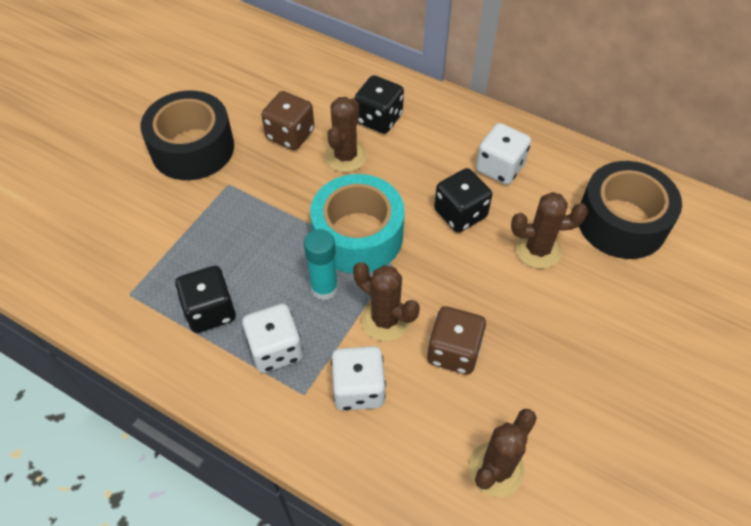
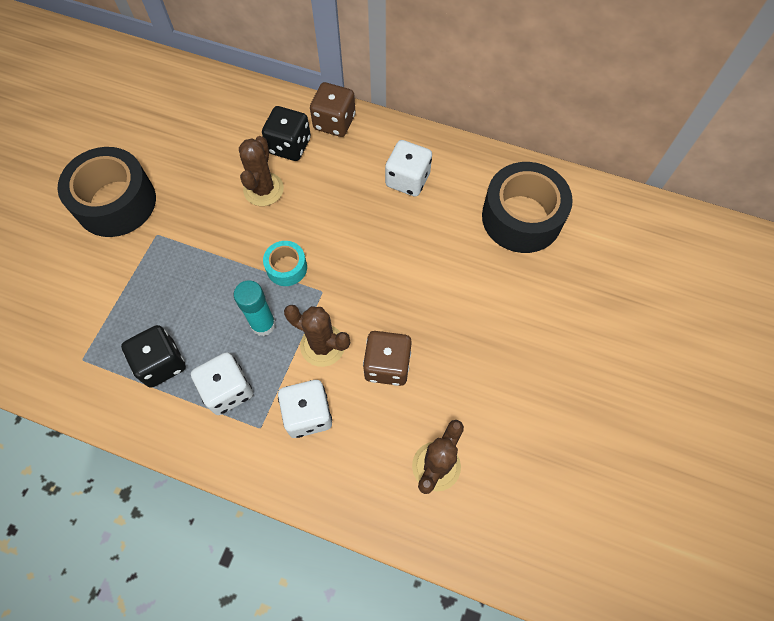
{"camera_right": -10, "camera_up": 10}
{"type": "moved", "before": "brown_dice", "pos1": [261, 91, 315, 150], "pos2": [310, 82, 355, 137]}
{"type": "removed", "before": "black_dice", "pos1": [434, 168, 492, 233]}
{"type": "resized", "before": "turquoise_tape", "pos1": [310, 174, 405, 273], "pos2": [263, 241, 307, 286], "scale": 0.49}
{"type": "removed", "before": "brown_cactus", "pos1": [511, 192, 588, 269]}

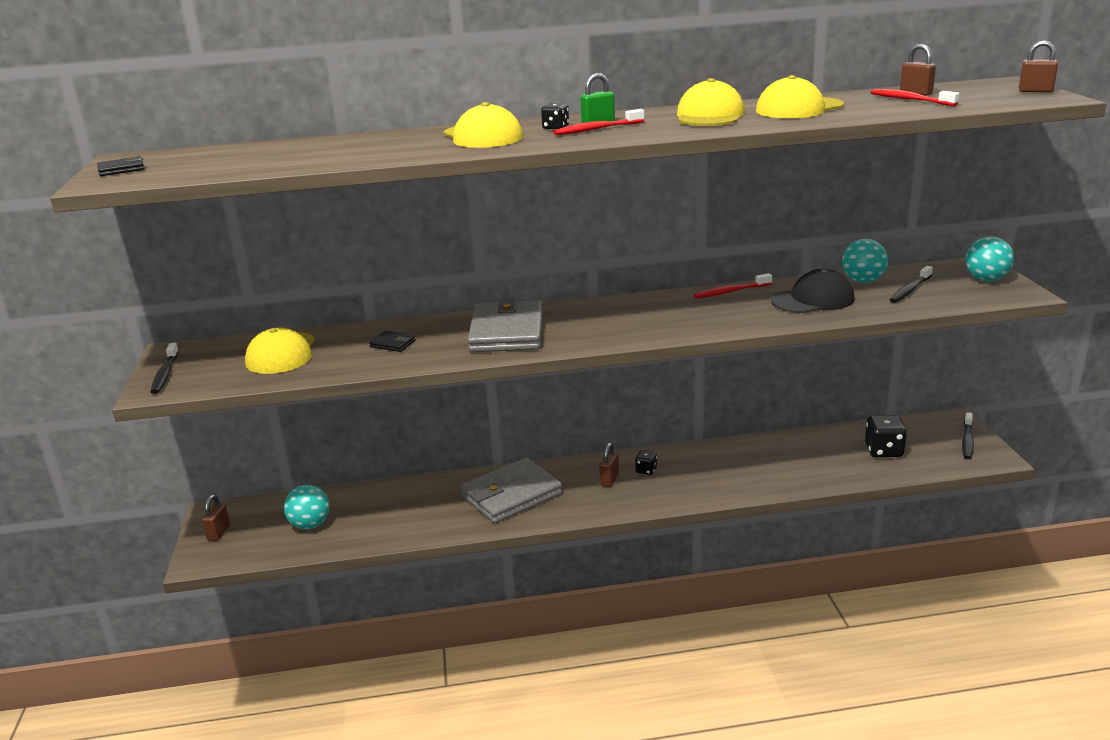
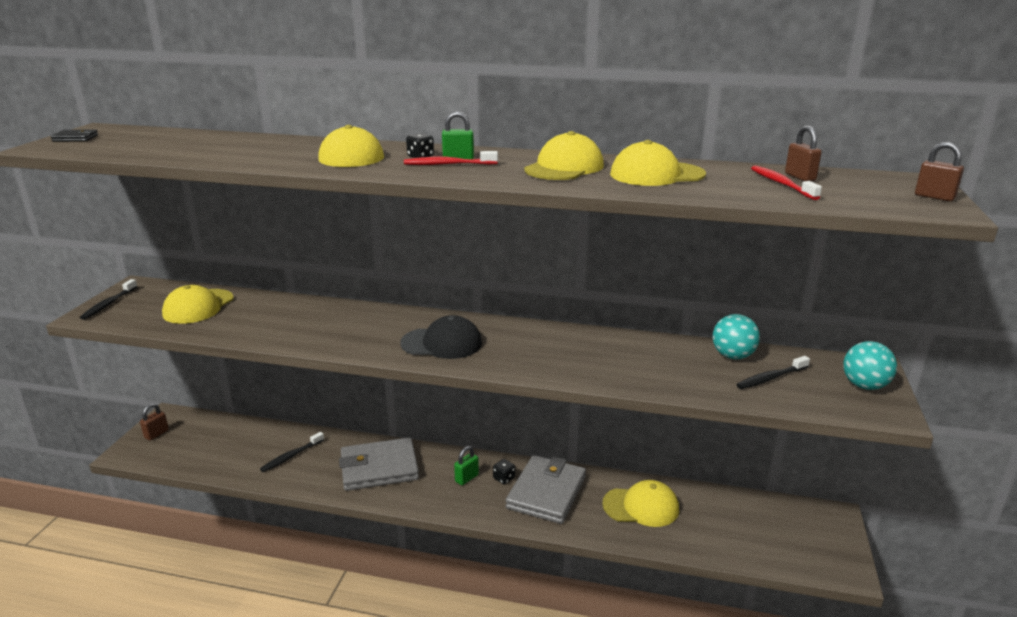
{"camera_right": 20, "camera_up": 0}
{"type": "moved", "before": "black_cap", "pos1": [771, 268, 854, 313], "pos2": [400, 315, 482, 359]}
{"type": "removed", "before": "red_toothbrush", "pos1": [694, 273, 772, 298]}
{"type": "moved", "before": "grey_wallet", "pos1": [467, 298, 543, 352], "pos2": [506, 455, 586, 524]}
{"type": "removed", "before": "black_wallet", "pos1": [369, 331, 416, 352]}
{"type": "moved", "before": "black_toothbrush", "pos1": [962, 412, 974, 459], "pos2": [260, 432, 324, 472]}
{"type": "removed", "before": "black_dice", "pos1": [865, 415, 907, 457]}
{"type": "recoloured", "before": "brown_padlock", "after": "green_padlock", "pos1": [599, 443, 619, 487], "pos2": [454, 446, 479, 485]}
{"type": "removed", "before": "turquoise_ball", "pos1": [284, 485, 330, 530]}
{"type": "added", "after": "yellow_cap", "pos2": [602, 480, 679, 527]}

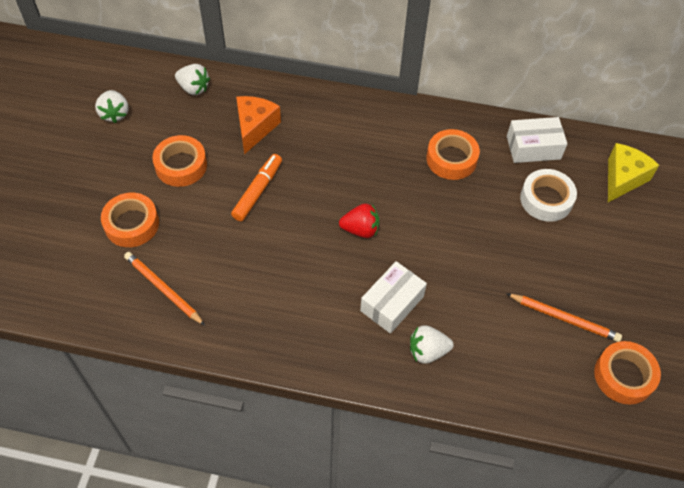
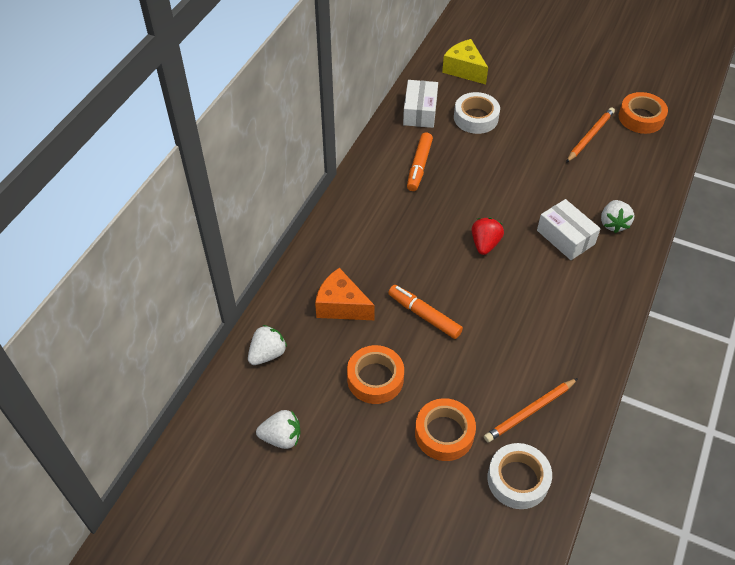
{"camera_right": -75, "camera_up": -5}
{"type": "replaced", "before": "orange_tape", "after": "orange_marker", "pos1": [427, 129, 480, 180], "pos2": [407, 132, 433, 191]}
{"type": "added", "after": "white_tape", "pos2": [487, 443, 552, 509]}

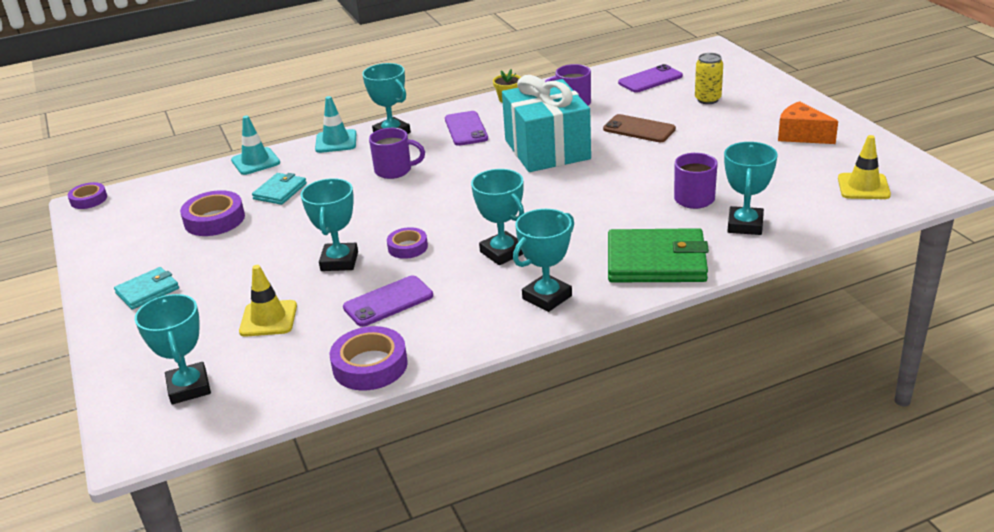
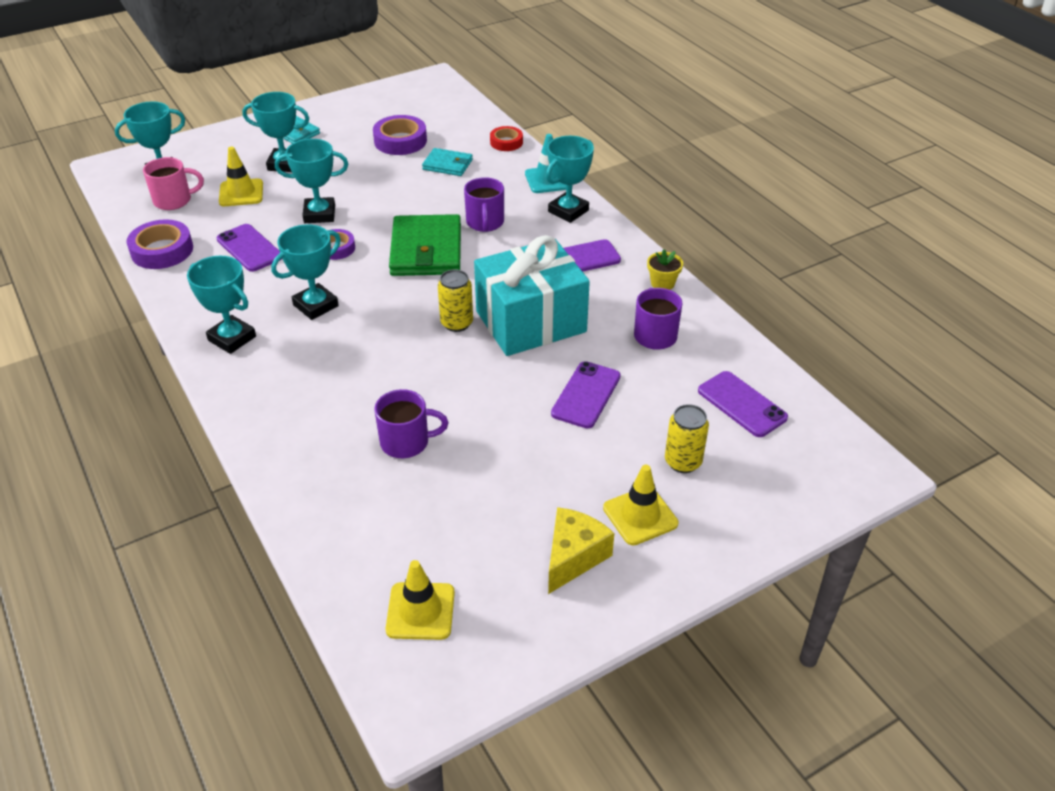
{"camera_right": 80, "camera_up": 10}
{"type": "recoloured", "before": "orange_cheese", "after": "yellow_cheese", "pos1": [778, 101, 838, 144], "pos2": [548, 507, 614, 594]}
{"type": "recoloured", "before": "brown_phone", "after": "purple_phone", "pos1": [603, 114, 676, 142], "pos2": [551, 361, 621, 428]}
{"type": "replaced", "before": "turquoise_traffic_cone", "after": "red_tape", "pos1": [231, 116, 280, 175], "pos2": [490, 126, 523, 151]}
{"type": "moved", "before": "turquoise_trophy", "pos1": [724, 142, 778, 235], "pos2": [242, 92, 309, 172]}
{"type": "removed", "before": "purple_tape", "pos1": [68, 182, 107, 209]}
{"type": "moved", "before": "green_wallet", "pos1": [608, 228, 709, 282], "pos2": [389, 214, 461, 276]}
{"type": "added", "after": "pink_mug", "pos2": [143, 157, 204, 210]}
{"type": "added", "after": "yellow_can", "pos2": [438, 270, 473, 332]}
{"type": "added", "after": "yellow_traffic_cone", "pos2": [603, 465, 678, 545]}

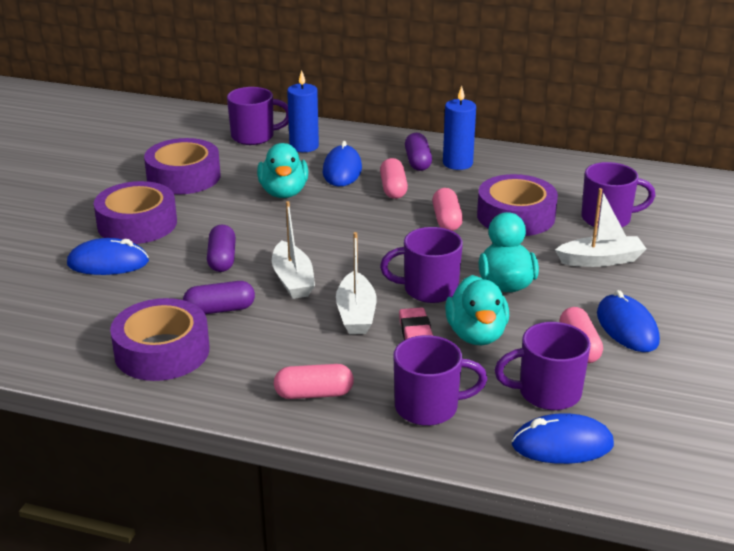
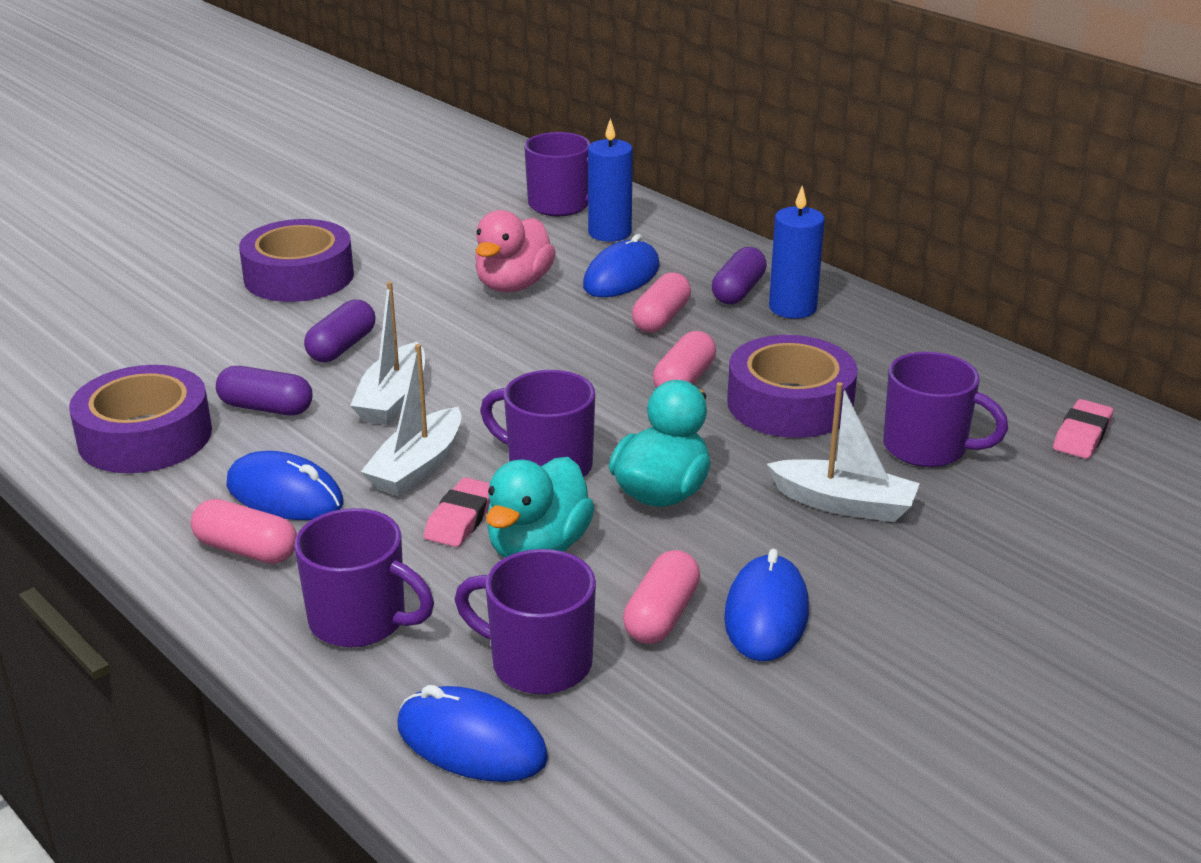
{"camera_right": 30, "camera_up": 0}
{"type": "removed", "before": "purple_tape", "pos1": [144, 138, 220, 194]}
{"type": "recoloured", "before": "turquoise_duck", "after": "pink_duck", "pos1": [257, 143, 308, 198], "pos2": [475, 210, 556, 292]}
{"type": "moved", "before": "blue_mouse", "pos1": [67, 238, 149, 275], "pos2": [226, 451, 344, 520]}
{"type": "added", "after": "pink_eraser", "pos2": [1053, 399, 1113, 459]}

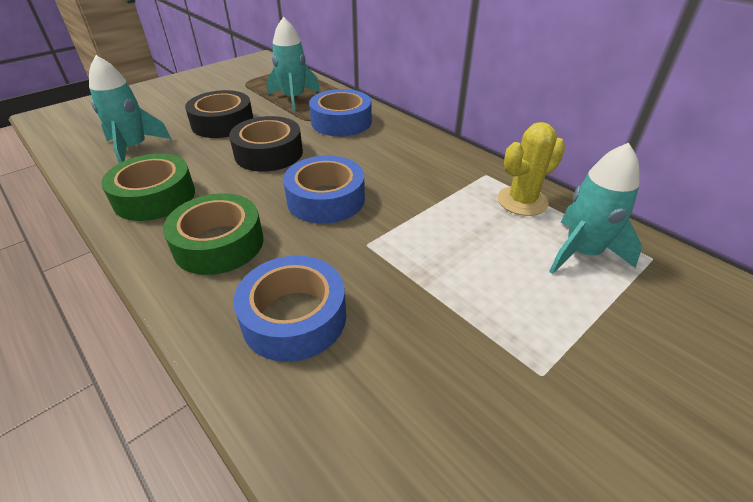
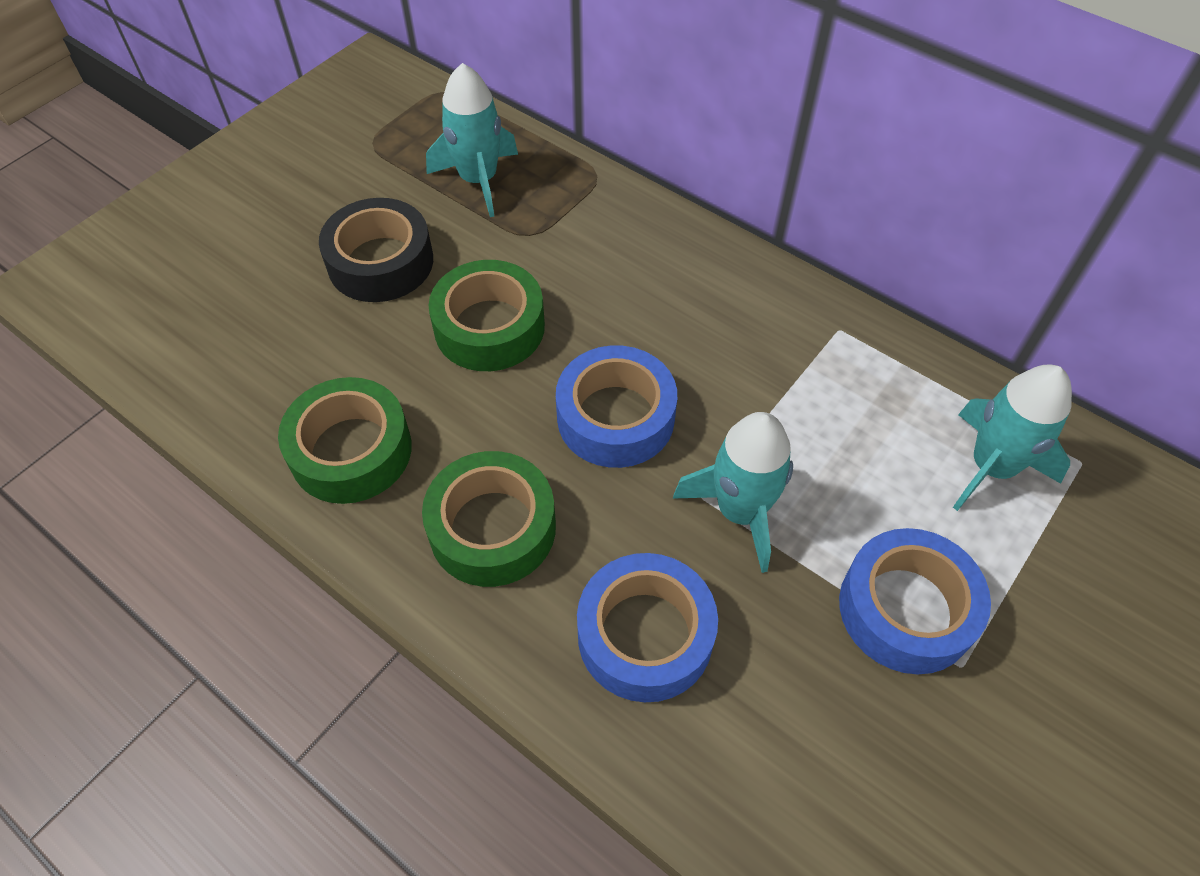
{"camera_right": -10, "camera_up": 15}
{"type": "moved", "before": "turquoise_rocket", "pos1": [89, 55, 171, 163], "pos2": [673, 412, 793, 573]}
{"type": "moved", "before": "blue_tape", "pos1": [309, 89, 372, 136], "pos2": [839, 528, 991, 674]}
{"type": "recoloured", "before": "black_tape", "after": "green_tape", "pos1": [229, 116, 303, 172], "pos2": [428, 260, 545, 371]}
{"type": "removed", "before": "yellow_cactus", "pos1": [497, 122, 565, 216]}

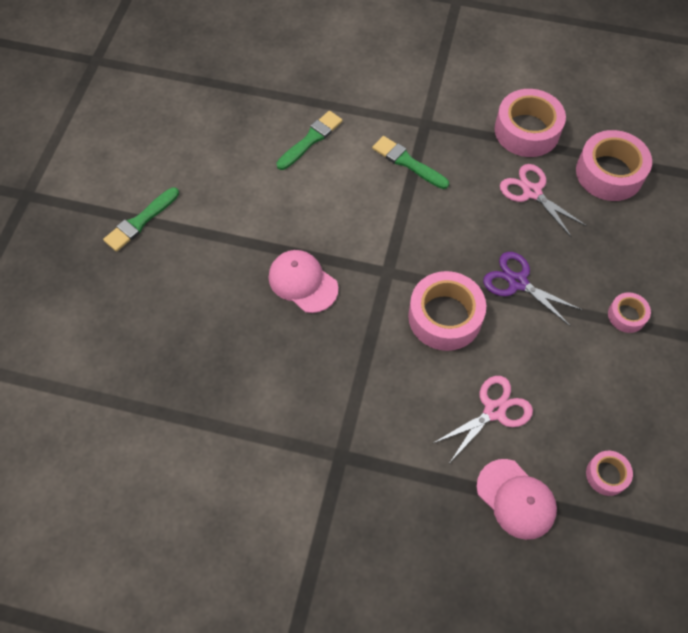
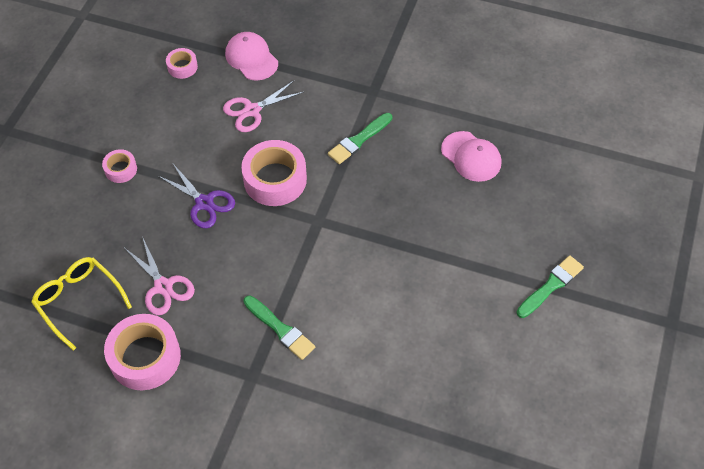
{"camera_right": -175, "camera_up": -5}
{"type": "moved", "before": "green_brush", "pos1": [277, 111, 343, 170], "pos2": [328, 113, 392, 164]}
{"type": "replaced", "before": "pink_tape", "after": "yellow_glasses", "pos1": [576, 130, 652, 201], "pos2": [31, 257, 132, 351]}
{"type": "moved", "before": "pink_cap", "pos1": [269, 250, 338, 313], "pos2": [441, 131, 501, 182]}

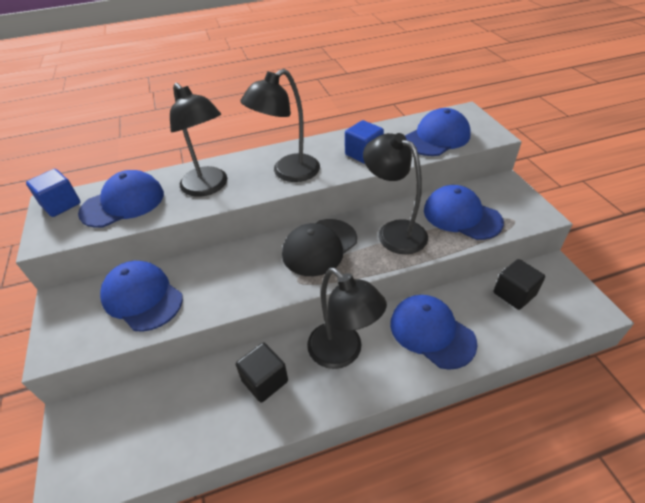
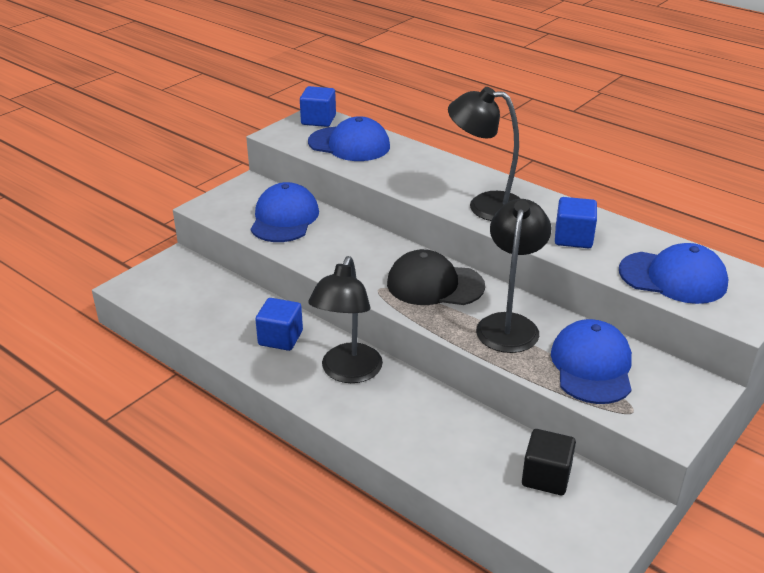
{"camera_right": 55, "camera_up": -10}
{"type": "removed", "before": "black_lamp", "pos1": [170, 83, 227, 197]}
{"type": "removed", "before": "blue_cap", "pos1": [390, 295, 477, 370]}
{"type": "recoloured", "before": "black_cube", "after": "blue_cube", "pos1": [236, 343, 288, 402], "pos2": [255, 298, 303, 351]}

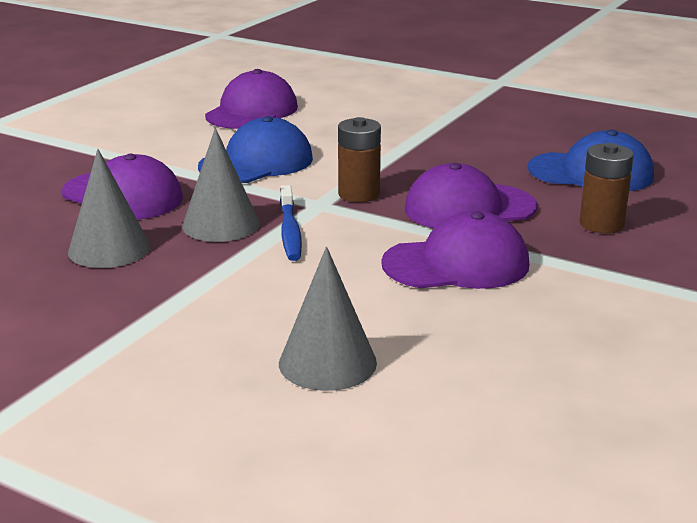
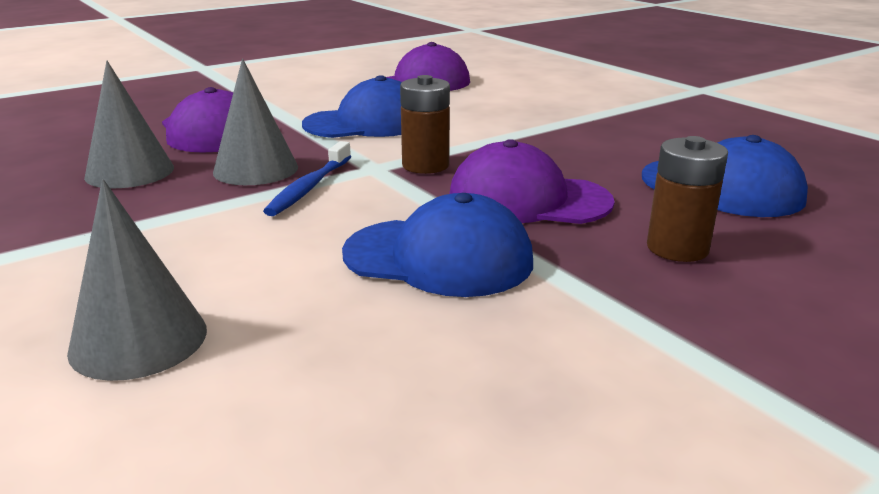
{"camera_right": 25, "camera_up": 0}
{"type": "recoloured", "before": "purple_cap", "after": "blue_cap", "pos1": [381, 211, 529, 289], "pos2": [342, 193, 533, 297]}

